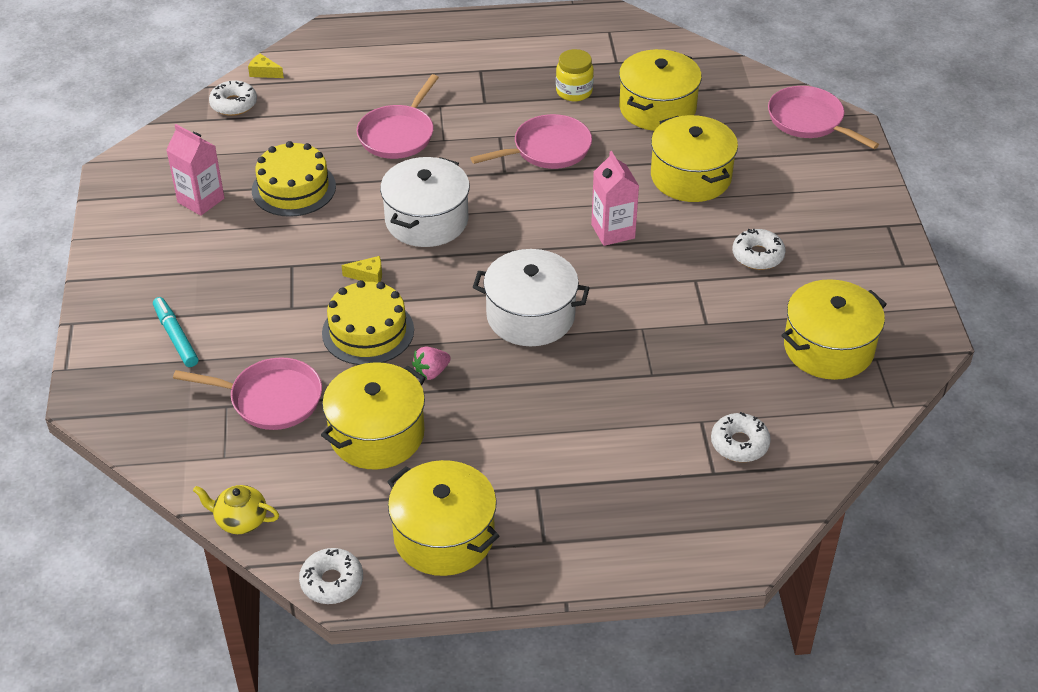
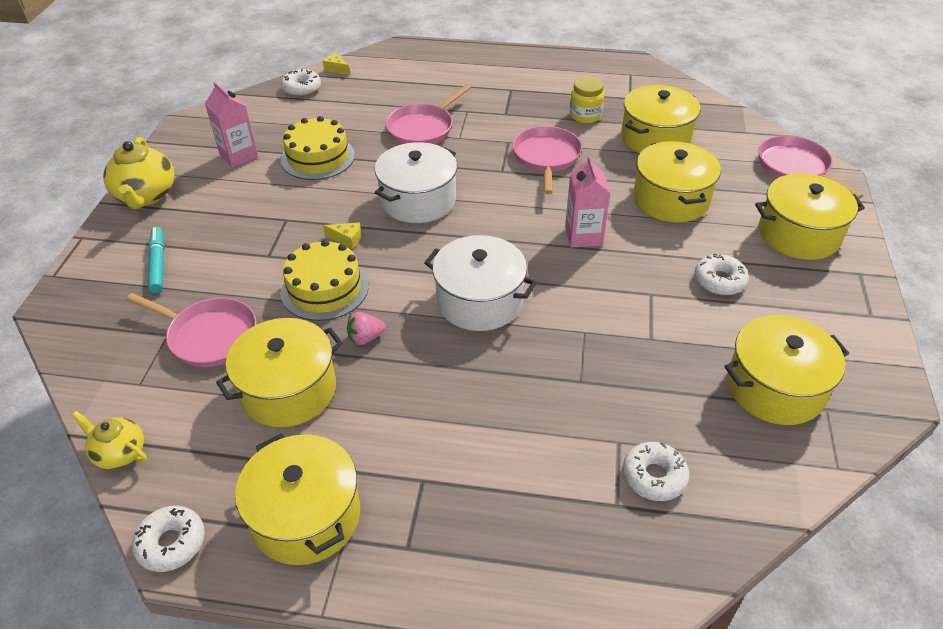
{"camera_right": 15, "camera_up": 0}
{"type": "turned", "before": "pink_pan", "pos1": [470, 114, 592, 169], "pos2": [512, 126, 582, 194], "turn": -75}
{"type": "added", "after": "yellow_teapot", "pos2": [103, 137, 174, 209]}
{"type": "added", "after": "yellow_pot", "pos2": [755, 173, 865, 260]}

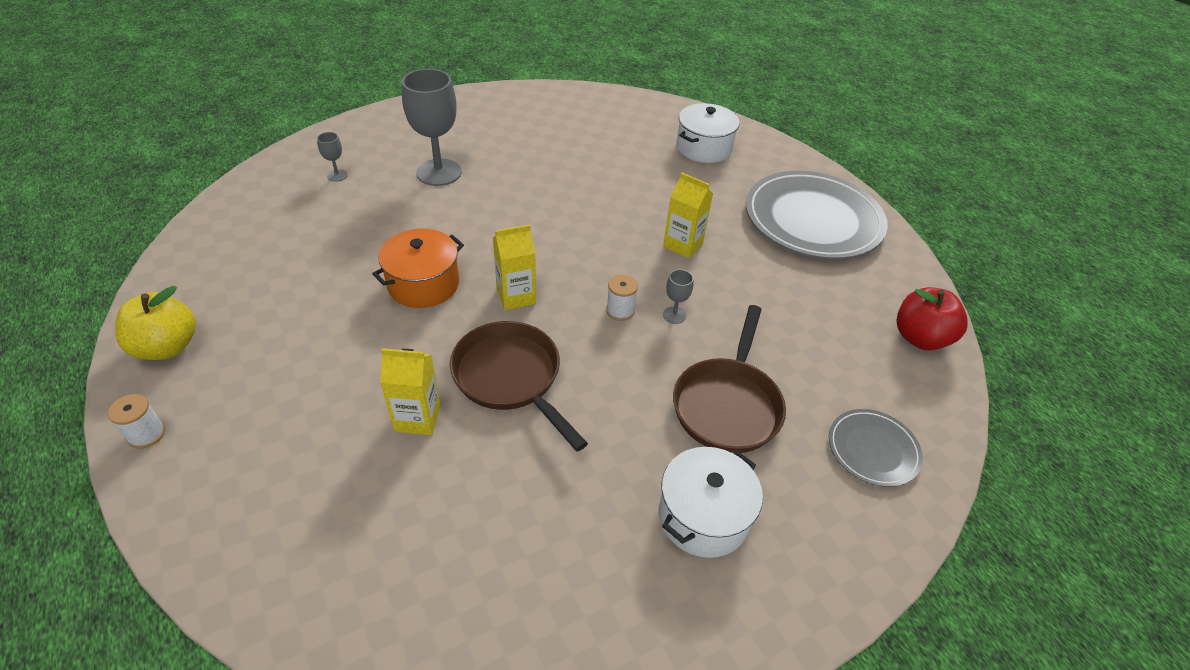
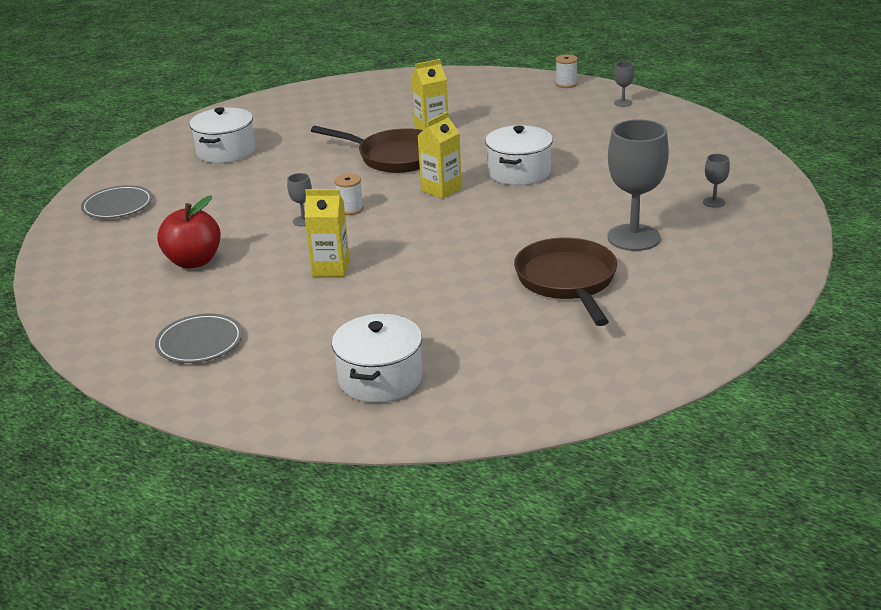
{"camera_right": 155, "camera_up": -15}
{"type": "resized", "before": "grey_plate", "pos1": [746, 171, 888, 259], "pos2": [155, 314, 243, 363], "scale": 0.49}
{"type": "recoloured", "before": "orange_pot", "after": "white_pot", "pos1": [372, 229, 464, 308], "pos2": [485, 125, 553, 185]}
{"type": "replaced", "before": "yellow_apple", "after": "grey_goblet", "pos1": [115, 286, 196, 360], "pos2": [614, 61, 635, 107]}
{"type": "moved", "before": "red_apple", "pos1": [896, 287, 968, 350], "pos2": [157, 195, 221, 269]}
{"type": "moved", "before": "brown_pan", "pos1": [673, 305, 786, 453], "pos2": [514, 237, 617, 326]}

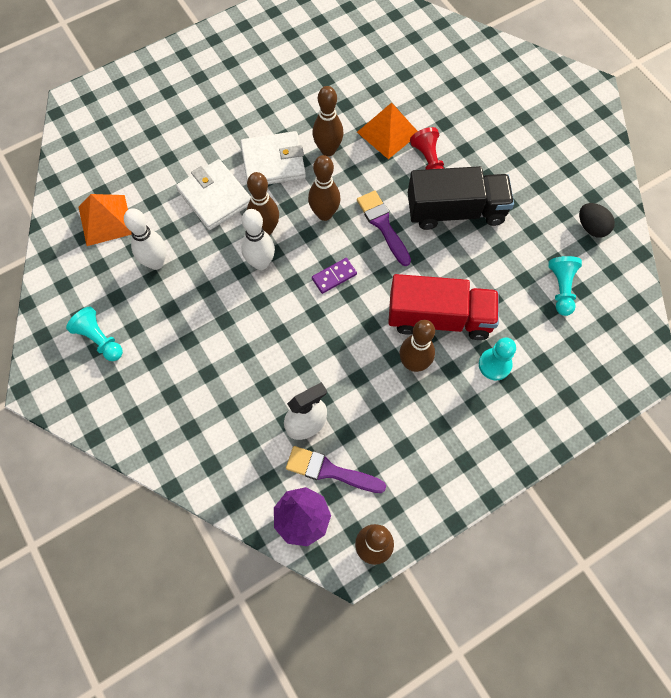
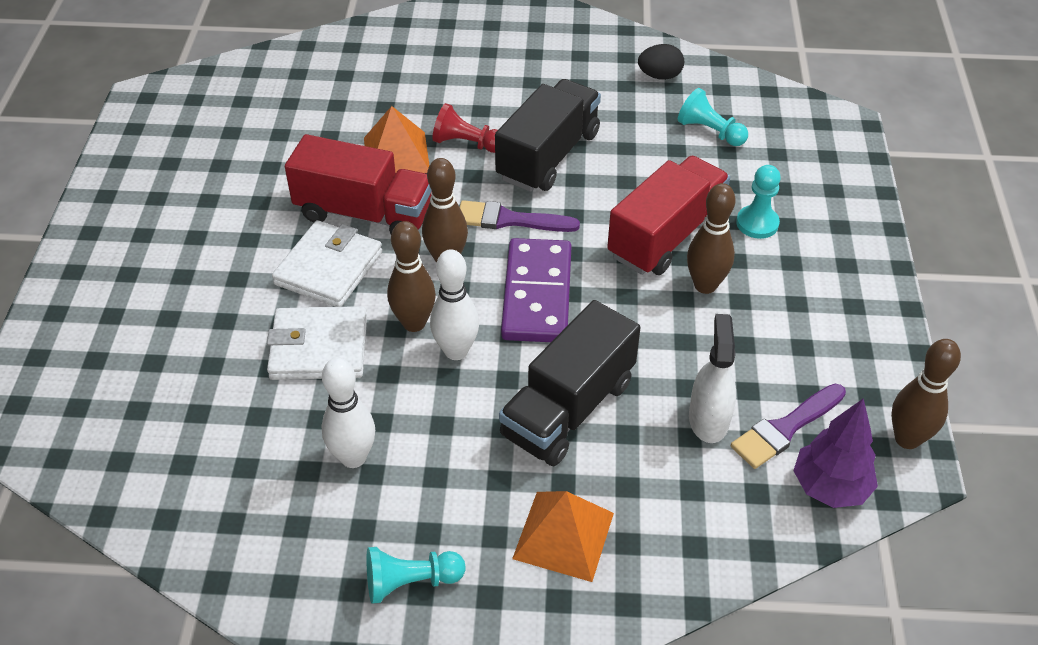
{"camera_right": -55, "camera_up": -20}
{"type": "replaced", "before": "brown_bowling_pin", "after": "red_truck", "pos1": [312, 86, 343, 156], "pos2": [285, 134, 432, 234]}
{"type": "moved", "before": "orange_pyramid", "pos1": [79, 194, 132, 246], "pos2": [512, 491, 614, 582]}
{"type": "resized", "before": "purple_domino", "pos1": [312, 258, 357, 294], "pos2": [501, 238, 572, 342], "scale": 2.16}
{"type": "added", "after": "black_truck", "pos2": [499, 300, 641, 466]}

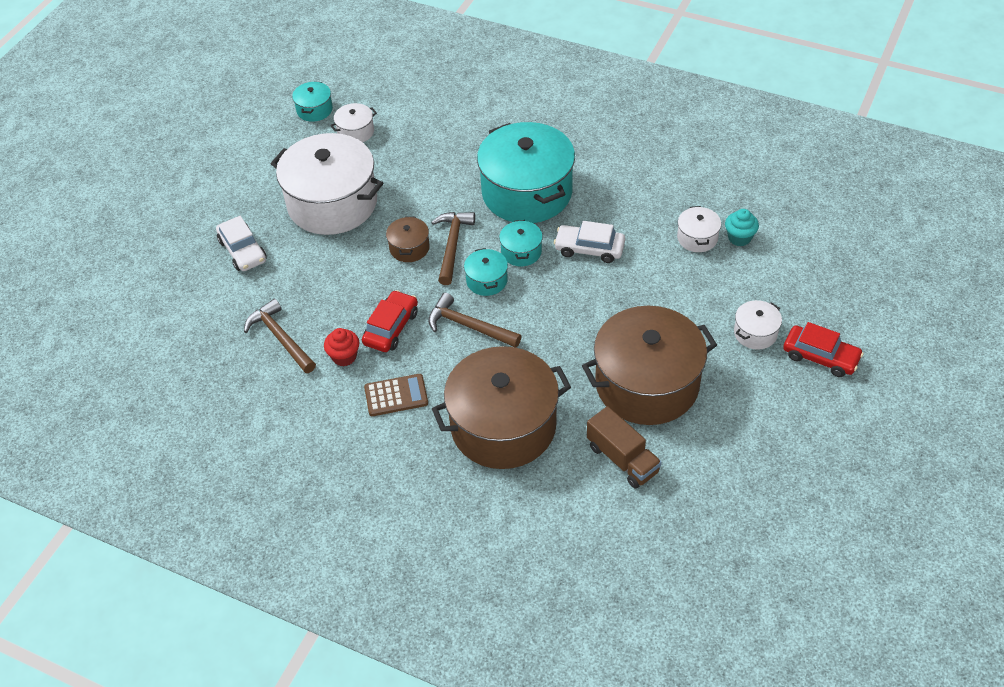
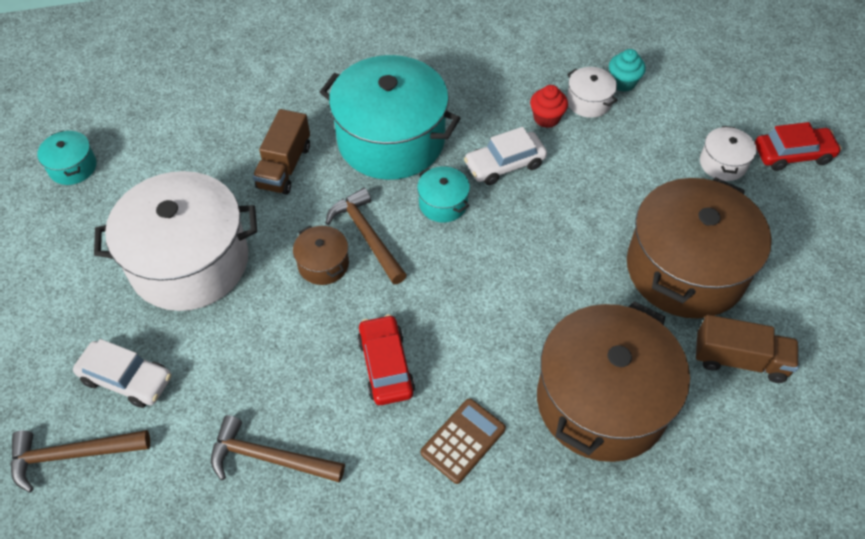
{"camera_right": -40, "camera_up": 5}
{"type": "removed", "before": "white_pot", "pos1": [330, 103, 377, 142]}
{"type": "removed", "before": "turquoise_pot", "pos1": [464, 248, 508, 296]}
{"type": "moved", "before": "brown_hammer", "pos1": [428, 293, 522, 348], "pos2": [10, 430, 150, 492]}
{"type": "moved", "before": "red_cupcake", "pos1": [324, 328, 359, 366], "pos2": [530, 85, 568, 128]}
{"type": "added", "after": "brown_truck", "pos2": [253, 109, 310, 195]}

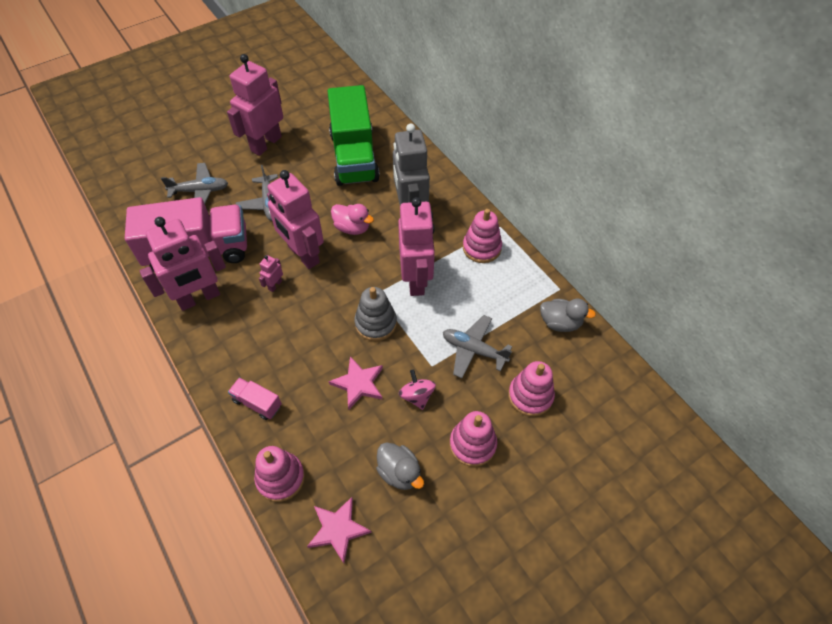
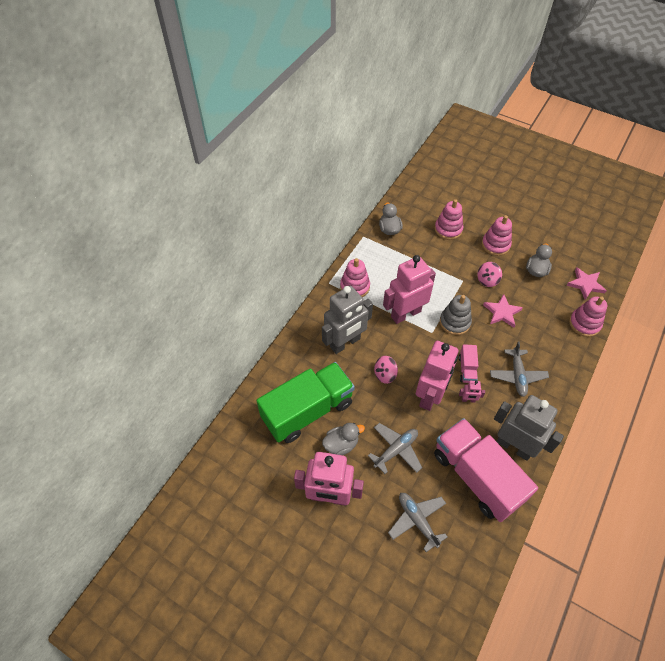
{"camera_right": -115, "camera_up": 0}
{"type": "replaced", "before": "pink_duck", "after": "pink_spinning_top", "pos1": [331, 204, 374, 235], "pos2": [374, 356, 398, 384]}
{"type": "recoloured", "before": "pink_robot", "after": "grey_robot", "pos1": [140, 217, 226, 311], "pos2": [494, 395, 564, 461]}
{"type": "moved", "before": "grey_plane", "pos1": [443, 315, 512, 378], "pos2": [490, 342, 549, 397]}
{"type": "moved", "before": "pink_truck", "pos1": [228, 377, 282, 420], "pos2": [459, 344, 478, 383]}
{"type": "added", "after": "grey_duck", "pos2": [322, 423, 365, 455]}

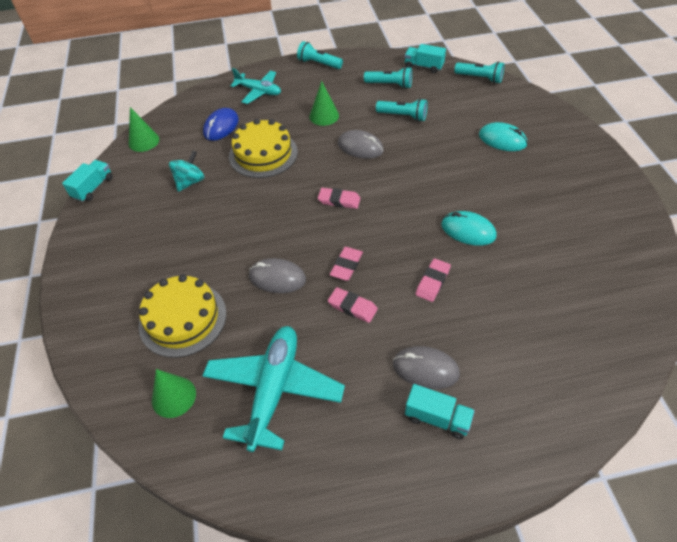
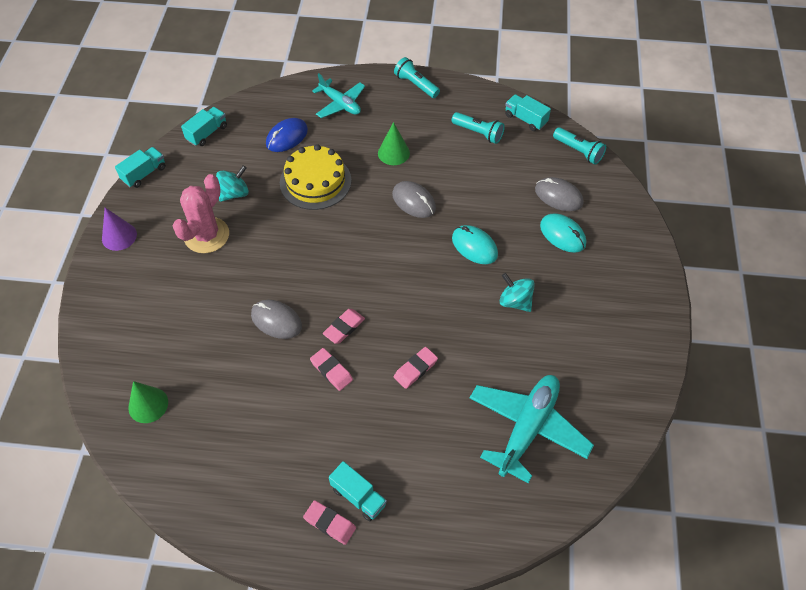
{"camera_right": 15, "camera_up": 5}
{"type": "removed", "before": "turquoise_flashlight", "pos1": [376, 99, 428, 121]}
{"type": "replaced", "before": "green_cone", "after": "turquoise_truck", "pos1": [129, 107, 159, 152], "pos2": [181, 107, 227, 146]}
{"type": "moved", "before": "pink_eraser", "pos1": [318, 188, 360, 209], "pos2": [303, 500, 356, 545]}
{"type": "moved", "before": "turquoise_mouse", "pos1": [441, 211, 497, 246], "pos2": [452, 225, 498, 264]}
{"type": "removed", "before": "yellow_cake", "pos1": [139, 274, 226, 358]}
{"type": "moved", "before": "turquoise_plane", "pos1": [202, 326, 345, 452], "pos2": [470, 375, 594, 483]}
{"type": "moved", "before": "grey_mouse", "pos1": [393, 346, 460, 389], "pos2": [535, 177, 583, 211]}
{"type": "added", "after": "pink_cactus", "pos2": [173, 174, 229, 253]}
{"type": "added", "after": "purple_cone", "pos2": [102, 208, 137, 251]}
{"type": "added", "after": "turquoise_spinning_top", "pos2": [500, 273, 535, 312]}

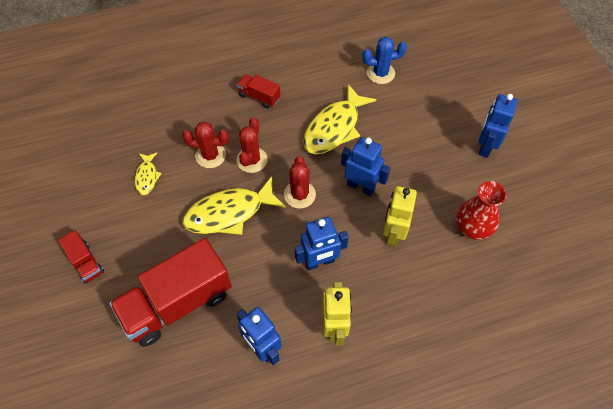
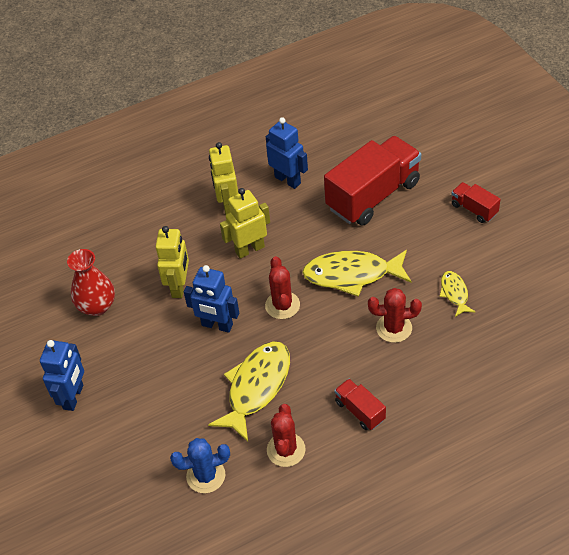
{"camera_right": 175, "camera_up": -10}
{"type": "turned", "before": "red_truck", "pos1": [237, 74, 280, 109], "pos2": [334, 379, 386, 430], "turn": -150}
{"type": "moved", "before": "red_cactus", "pos1": [237, 117, 268, 173], "pos2": [267, 404, 306, 467]}
{"type": "turned", "before": "yellow_fish", "pos1": [183, 176, 286, 235], "pos2": [302, 250, 411, 297], "turn": -150}
{"type": "recoloured", "before": "blue_robot", "after": "yellow_robot", "pos1": [295, 217, 349, 270], "pos2": [220, 188, 270, 259]}

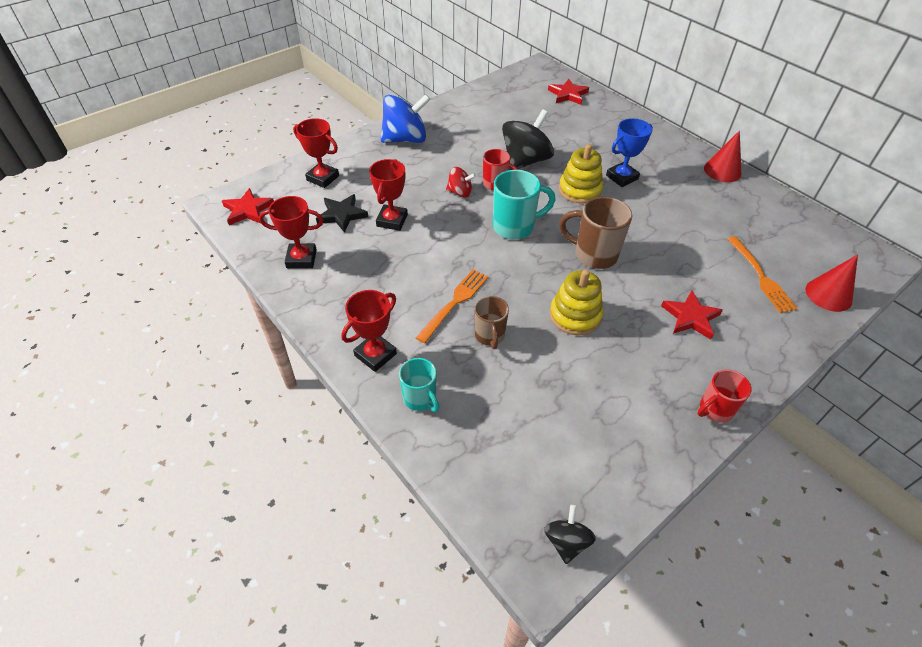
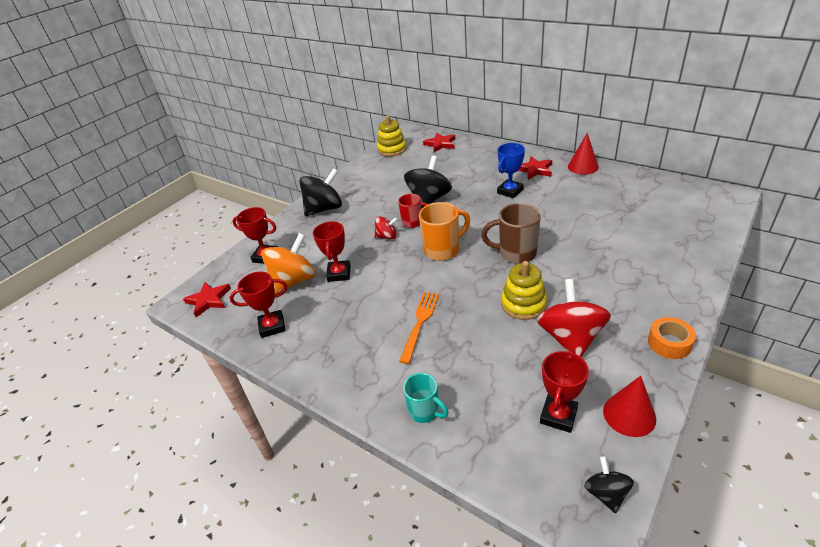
{"camera_right": -10, "camera_up": -10}
{"type": "recoloured", "before": "blue_spinning_top", "after": "black_spinning_top", "pos1": [381, 94, 431, 143], "pos2": [299, 168, 342, 216]}
{"type": "moved", "before": "yellow_stacking_toy", "pos1": [559, 144, 603, 204], "pos2": [377, 115, 407, 157]}
{"type": "recoloured", "before": "turquoise_mug", "after": "orange_mug", "pos1": [493, 170, 556, 240], "pos2": [419, 202, 470, 261]}
{"type": "replaced", "before": "black_star", "after": "orange_spinning_top", "pos1": [316, 194, 368, 233], "pos2": [261, 233, 316, 294]}
{"type": "removed", "before": "orange_fork", "pos1": [728, 236, 798, 313]}
{"type": "moved", "before": "red_cone", "pos1": [805, 255, 858, 312], "pos2": [603, 376, 656, 437]}
{"type": "moved", "before": "red_trophy", "pos1": [341, 290, 397, 372], "pos2": [540, 349, 589, 433]}
{"type": "moved", "before": "red_star", "pos1": [661, 291, 723, 339], "pos2": [518, 156, 552, 180]}
{"type": "removed", "before": "brown_mug", "pos1": [474, 296, 509, 349]}
{"type": "replaced", "before": "red_mug", "after": "orange_tape", "pos1": [697, 369, 752, 423], "pos2": [648, 317, 696, 359]}
{"type": "added", "after": "red_spinning_top", "pos2": [537, 279, 611, 357]}

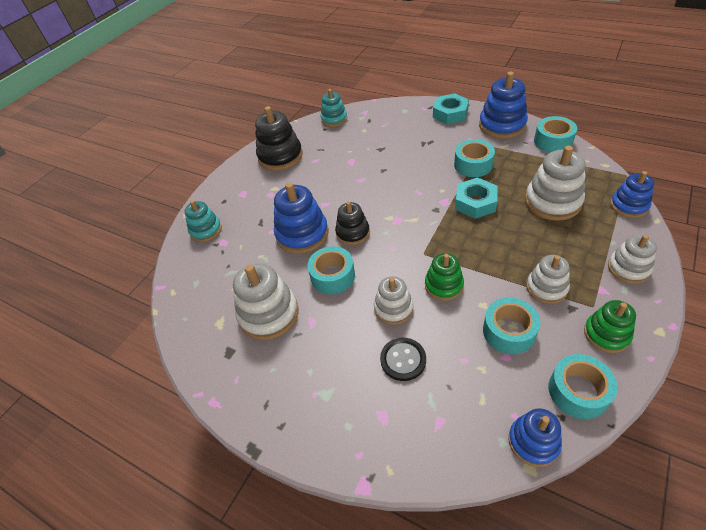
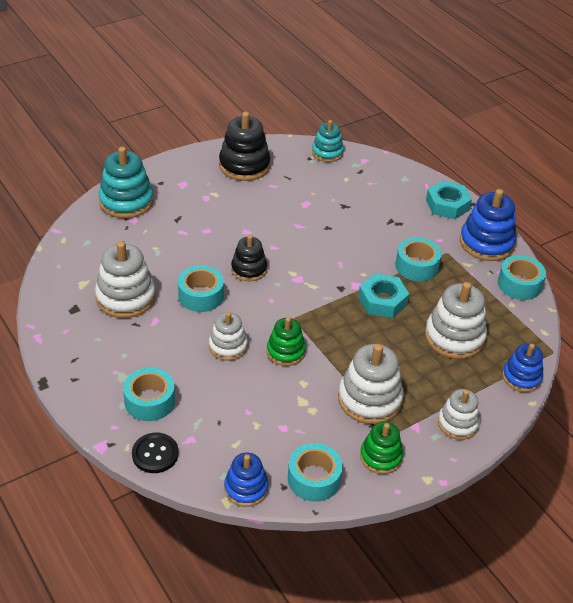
{"camera_right": 20, "camera_up": -5}
{"type": "removed", "before": "blue_stacking_toy", "pos1": [274, 182, 328, 254]}
{"type": "resized", "before": "turquoise_stacking_toy", "pos1": [185, 200, 222, 242], "pos2": [99, 147, 154, 218], "scale": 1.59}
{"type": "resized", "before": "white_stacking_toy", "pos1": [526, 255, 570, 304], "pos2": [338, 344, 404, 424], "scale": 1.59}
{"type": "moved", "before": "turquoise_tape", "pos1": [483, 297, 541, 354], "pos2": [123, 367, 175, 421]}
{"type": "moved", "before": "black_button", "pos1": [380, 338, 426, 381], "pos2": [132, 433, 178, 473]}

